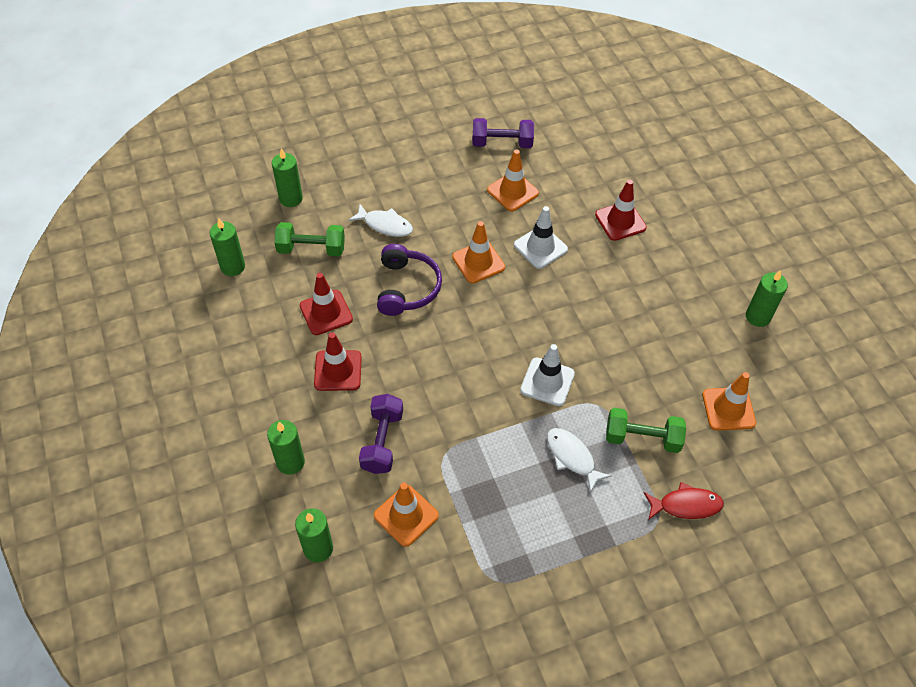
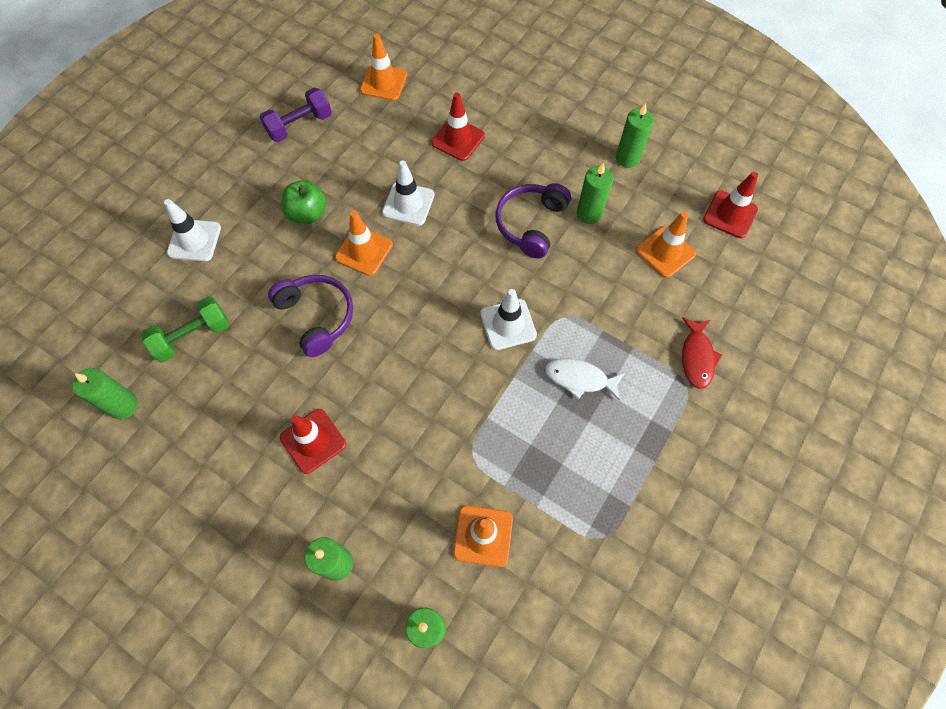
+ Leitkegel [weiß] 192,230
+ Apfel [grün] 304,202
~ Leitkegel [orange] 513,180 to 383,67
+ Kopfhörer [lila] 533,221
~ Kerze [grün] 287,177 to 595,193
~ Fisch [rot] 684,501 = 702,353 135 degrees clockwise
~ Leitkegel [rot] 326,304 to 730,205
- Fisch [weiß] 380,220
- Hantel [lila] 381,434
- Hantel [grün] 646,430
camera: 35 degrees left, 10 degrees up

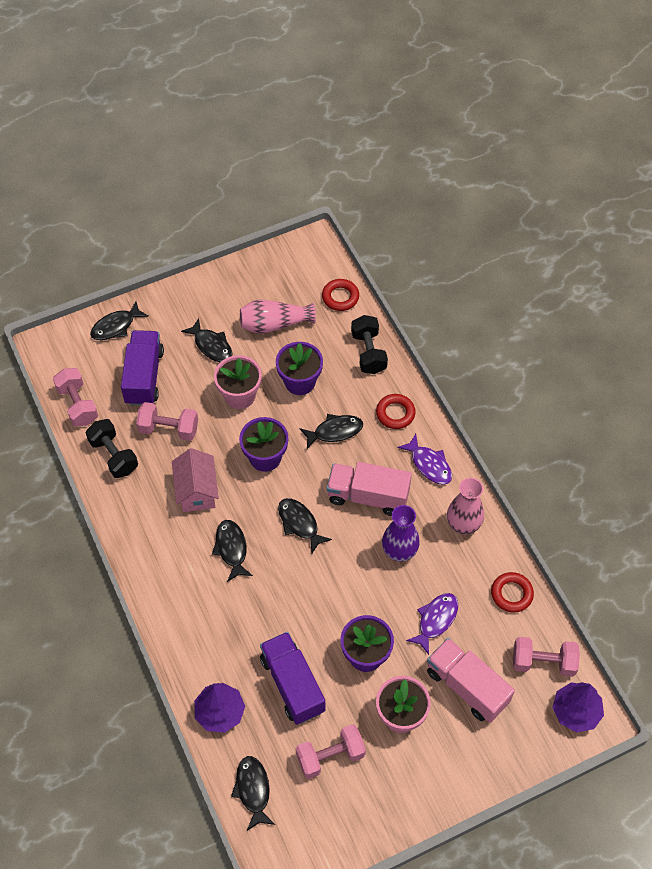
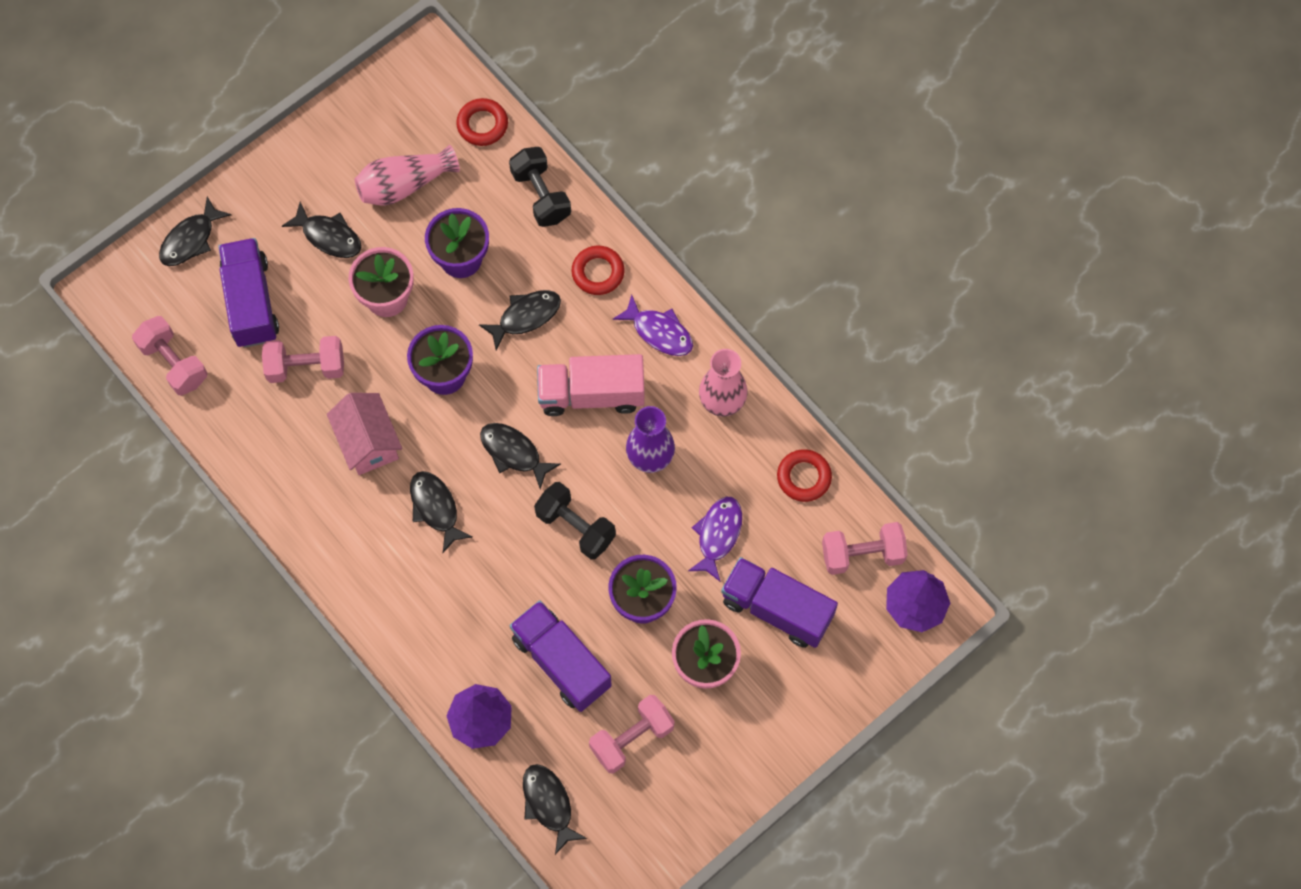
~ Hantel [schwarz] 112,448 to 575,520
~ Lastwagen [rosa] 471,680 to Lastwagen [lila] 779,602
camera: 15 degrees left, 10 degrees up

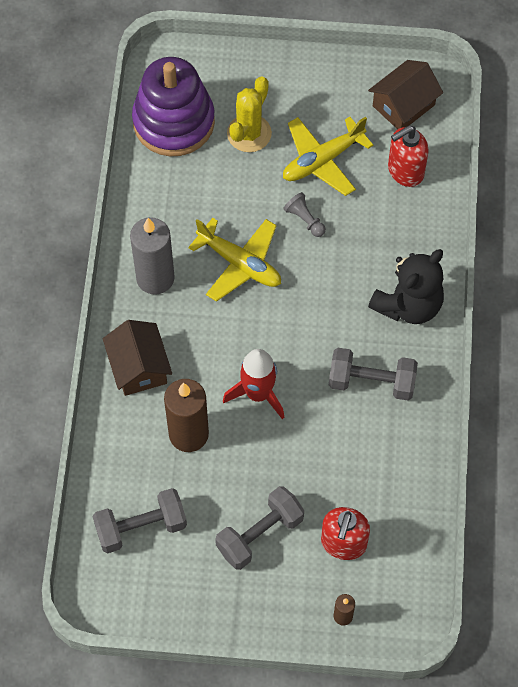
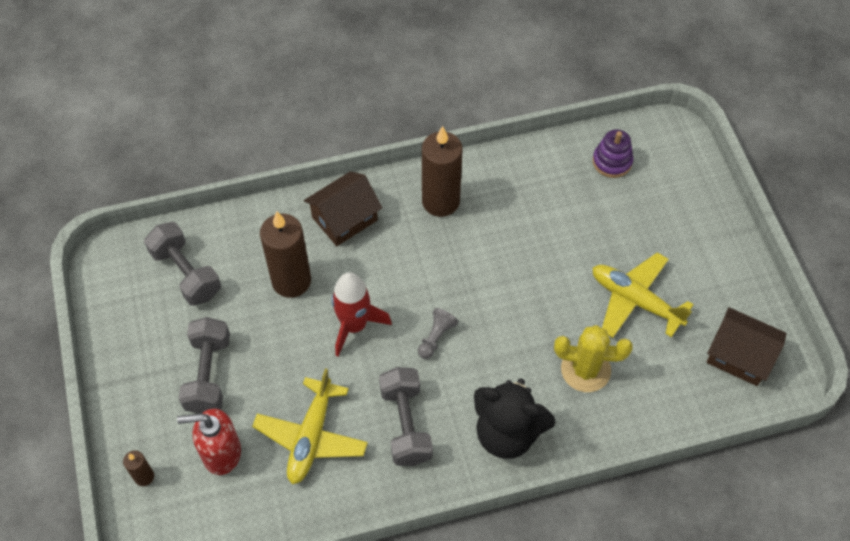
~ Hantel [grau] 259,528 = 204,365 60 degrees clockwise
~ Flugzeug [gelb] 234,260 to 310,426
~ Bauer [grau] 304,214 to 438,333
~ Kerze [grau] 152,256 to Kerze [braun] 442,171
~ Kaktus [gelb] 249,114 to 593,358
~ Stapelspielzeug [lila] 173,106 = 613,153 x0.48
- Seifenspender [rot] 408,156
camera: 70 degrees right, 5 degrees down

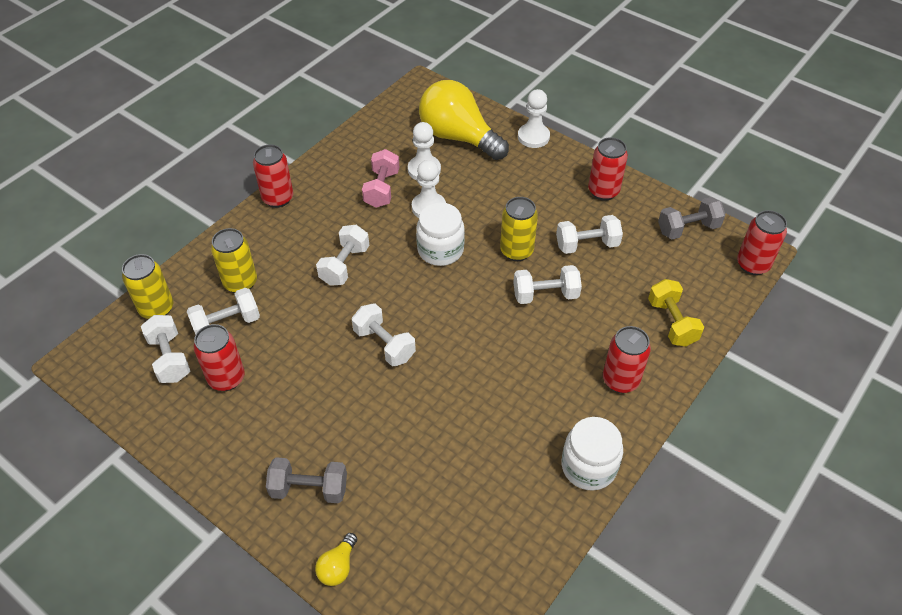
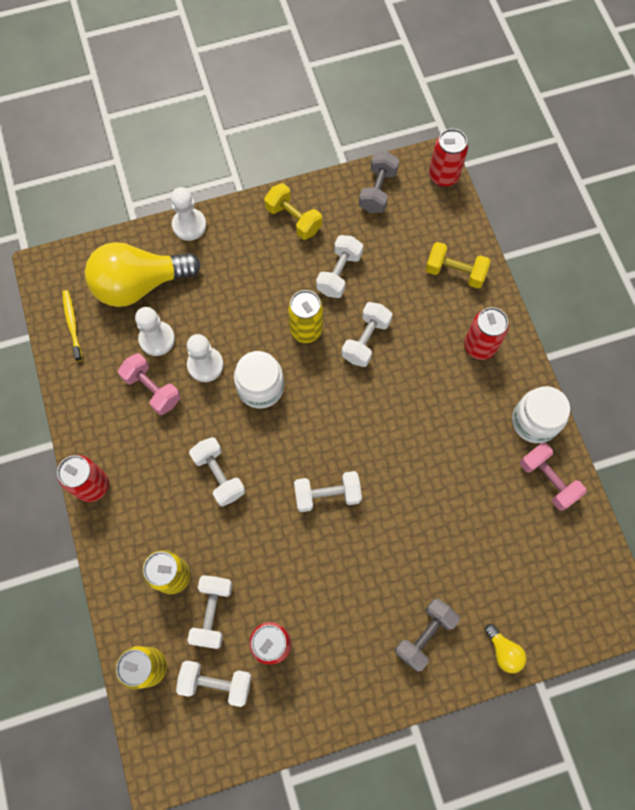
+ Zahnbürste [gelb] 72,326
~ Dose [rot] 608,169 to Hantel [gelb] 293,211
+ Hantel [rosa] 553,477
camera: 55 degrees left, 20 degrees up

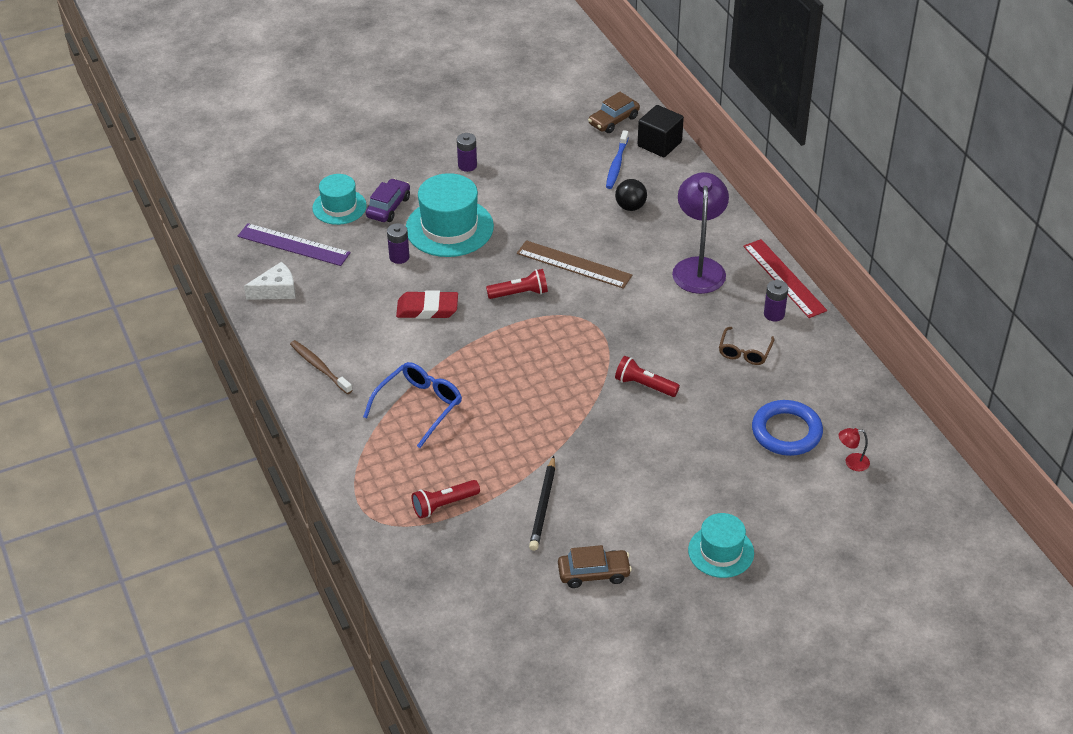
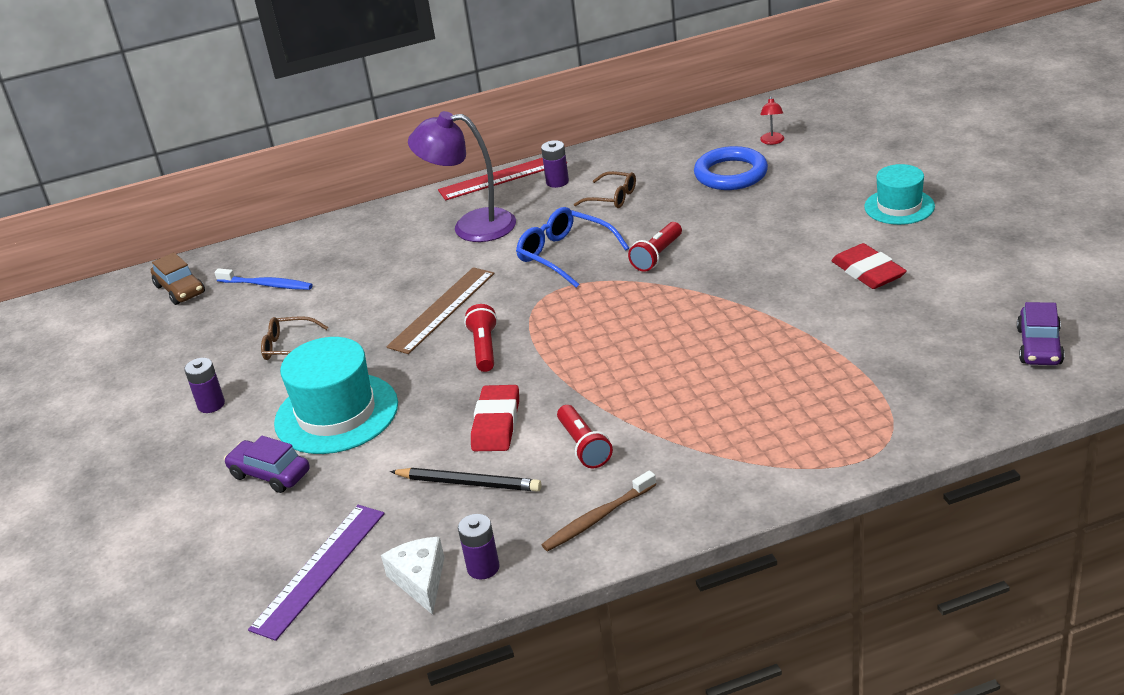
+ Brille [braun] 294,338
~ Bleistift [schwarz] 542,503 to 466,480
~ Batterie [lila] 398,243 to 479,547
~ Brille [blau] 412,405 to 572,247
~ Taschenlampe [rot] 446,499 to 585,436
+ Radiergummi [rot] 869,266
+ Auto [lila] 1040,333
- Hut [türkis] 339,199
- Auto [braun] 595,566
- Ball [schwarz] 631,195
- Kubus [schwarz] 661,131
camera: 80 degrees left, 10 degrees down

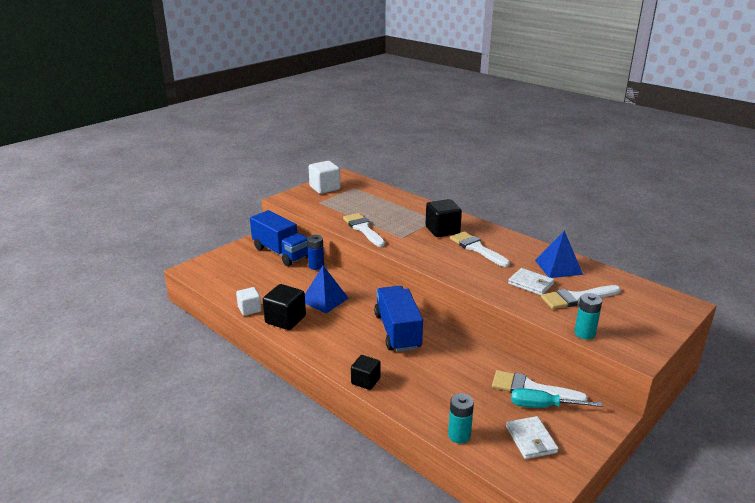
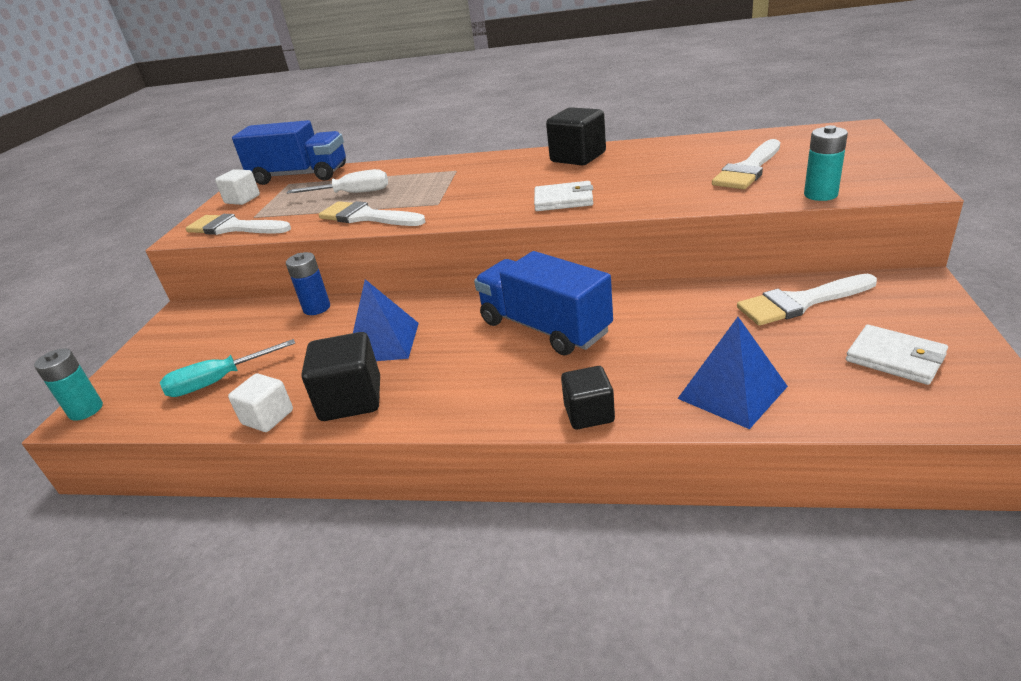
~ Batterie [türkis] 461,418 to 68,385
~ Schraubenzieher [türkis] 556,398 to 227,368
~ Pinsel [weiß] 480,249 to 238,224
~ Kubus [weiß] 324,177 = 237,187 x0.65
~ Lastwagen [blau] 279,238 to 289,152
+ Schraubenzieher [weiß] 337,181
~ Geldbörse [weiß] 531,281 to 563,196
~ Kubus [schwarz] 444,218 to 576,136
~ Pyramide [blau] 559,254 to 732,373
camera: 30 degrees left, 5 degrees up

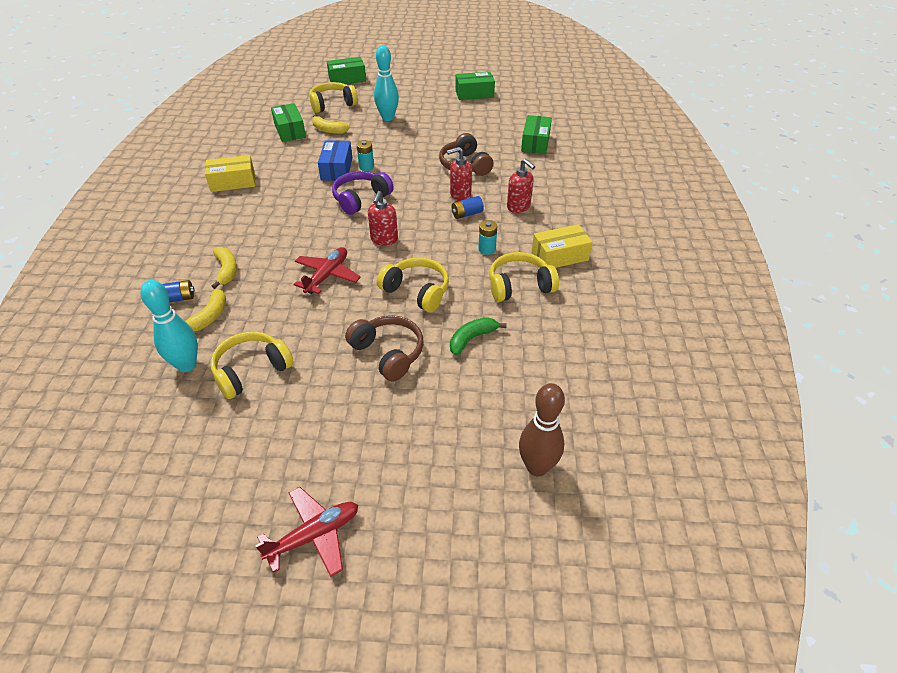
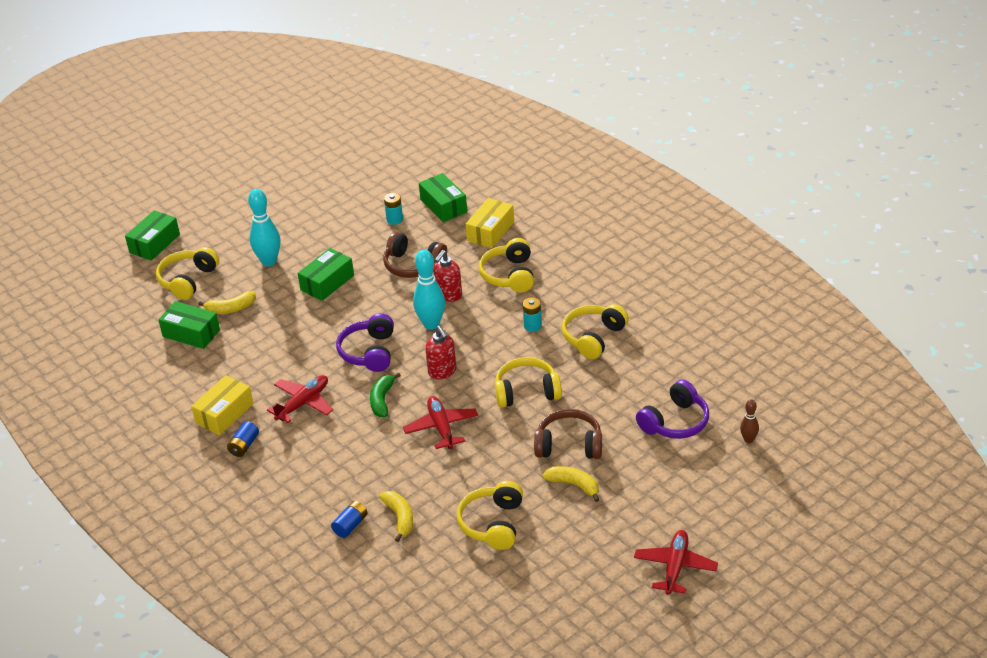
~ Batterie [blau] 468,207 to 243,439
+ Flugzeug [rot] 300,399
~ Schachtel [grün] 475,86 to 326,274
~ Banane [grün] 478,336 to 385,394
~ Batterie [türkis] 365,155 to 393,209
~ Bowlingkegel [türkis] 169,326 to 429,290
~ Schachtel [gelb] 562,246 to 490,223
~ Seifenspender [rot] 521,186 to Kopfhörer [gelb] 506,265
~ Banane [gelb] 224,268 to 570,484
+ Kopfhörer [lila] 672,409
~ Bowlingkegel [braun] 542,429 = 749,421 x0.53
- Schachtel [blau] 335,160
camera: 40 degrees left, 5 degrees down

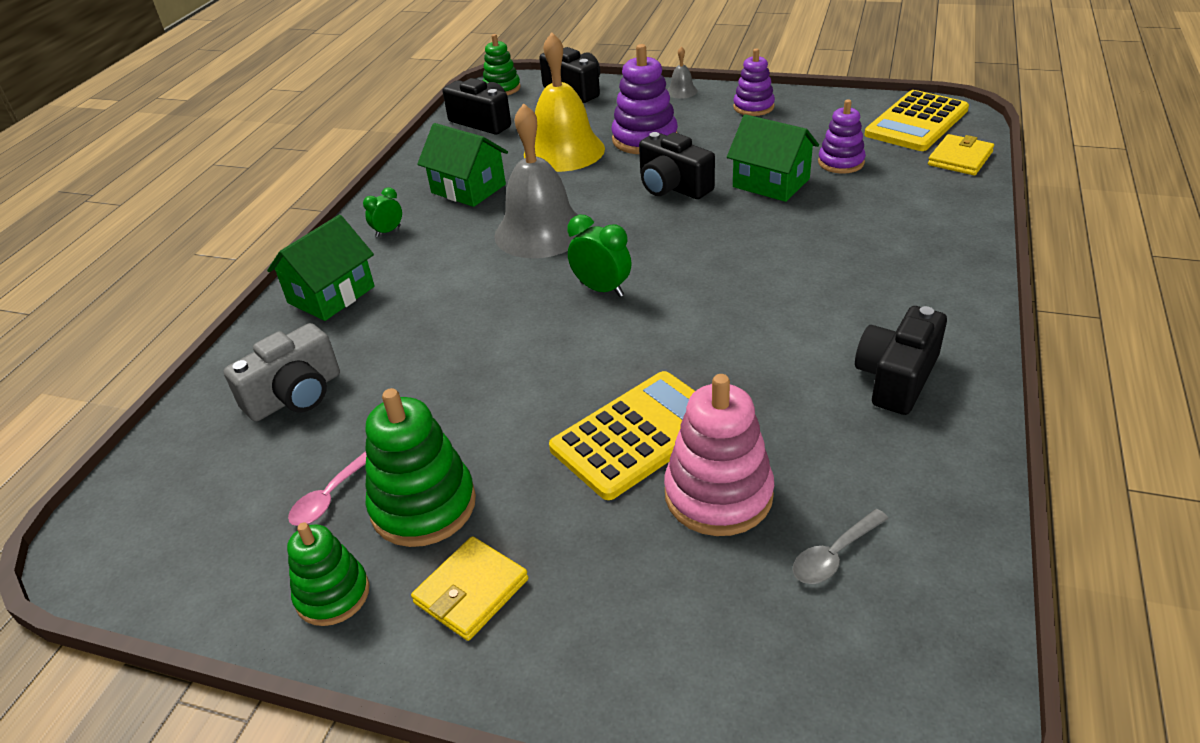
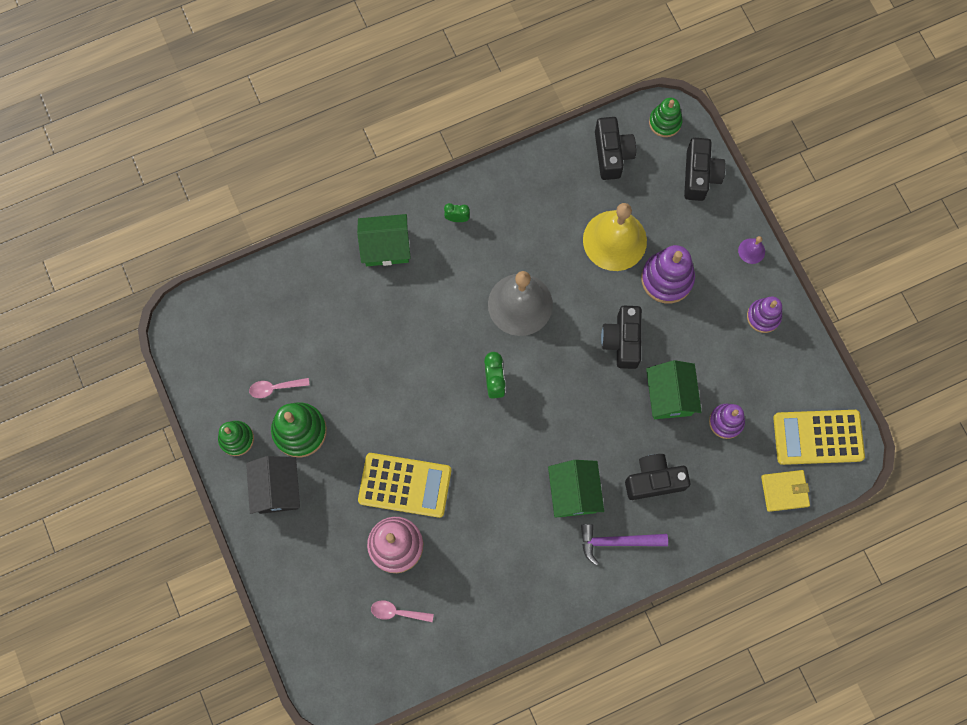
~ Geldbörse [gelb] 469,588 to Haus [schwarz] 273,485
~ Löffel [grau] 840,546 to Löffel [rosa] 402,611
~ Haus [grün] 462,165 to 576,489
+ Hammer [lila] 624,545
~ Kamera [schwarz] 901,360 to 657,477
~ Glocke [grau] 682,72 to Glocke [lila] 751,250
- Kamera [grau] 282,372
camera: 45 degrees right, 35 degrees up

